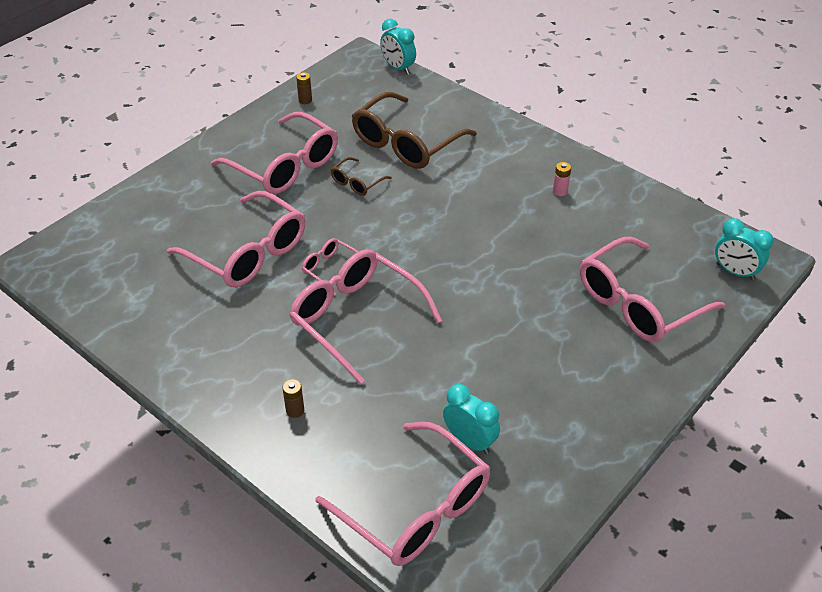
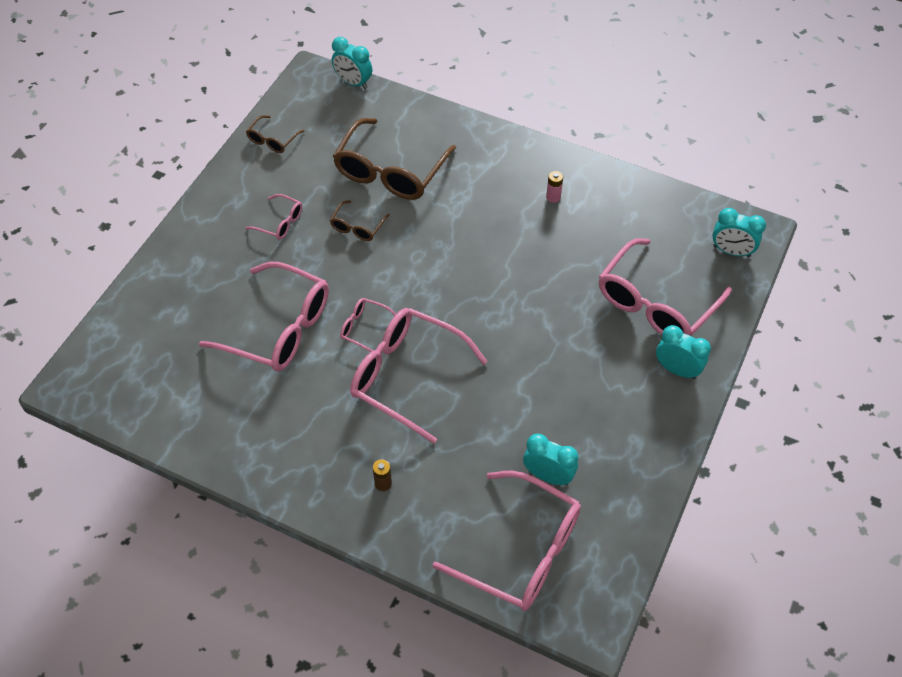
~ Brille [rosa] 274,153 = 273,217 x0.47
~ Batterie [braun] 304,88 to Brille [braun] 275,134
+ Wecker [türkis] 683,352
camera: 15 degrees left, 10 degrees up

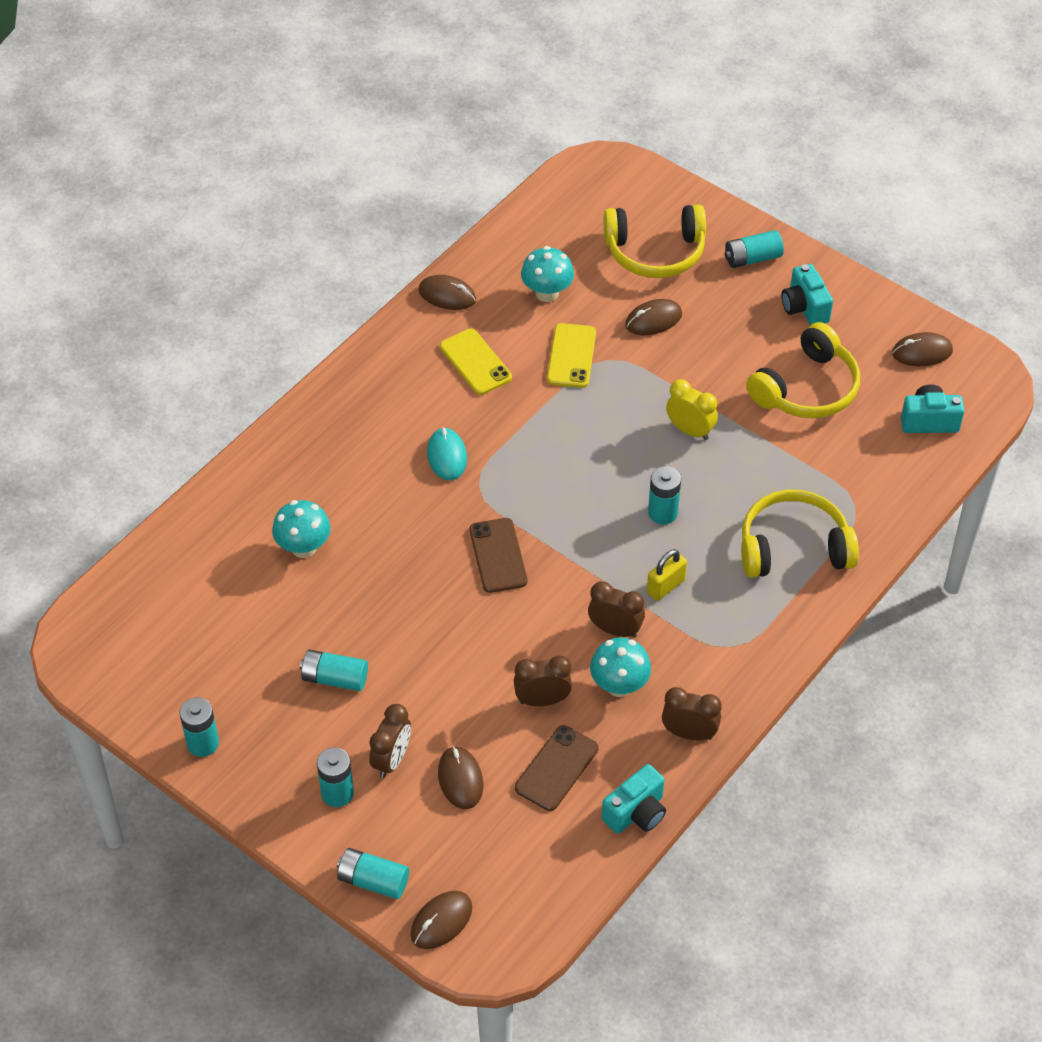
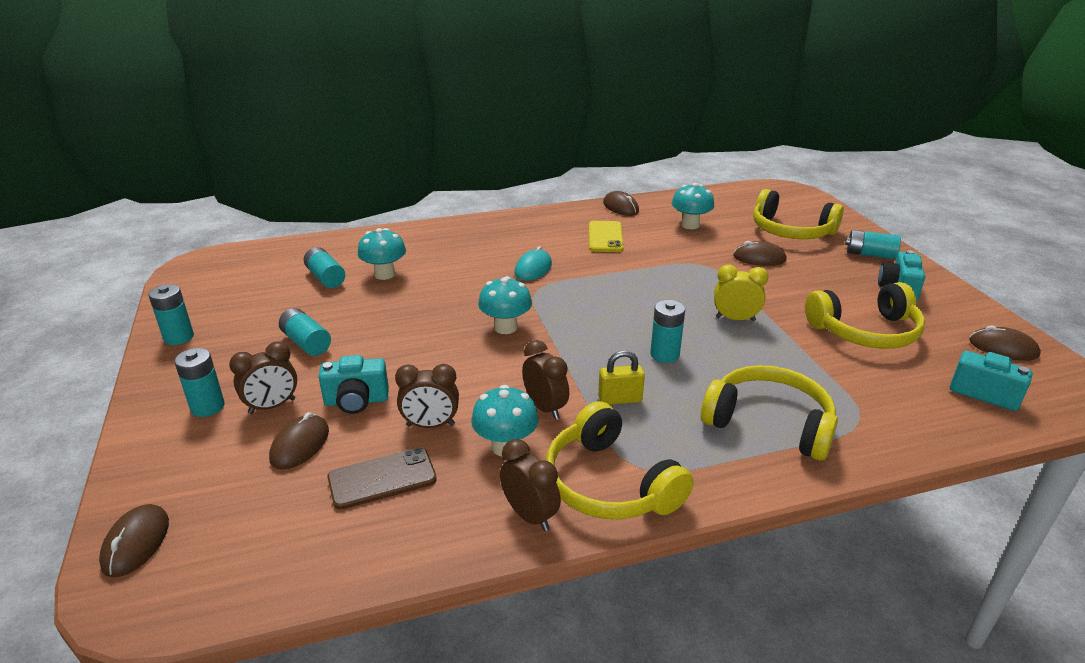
~ Computermaus [braun] 441,920 = 134,540 75 degrees counterclockwise
~ Batterie [türkis] 373,873 to 324,267
~ Kamera [türkis] 634,799 to 354,384
~ Wecker [braun] 543,681 = 427,396 150 degrees clockwise
~ Handy [braun] 498,555 to Pilz [türkis] 505,305
+ Kopfhörer [gelb] 620,460
~ Wecker [gelb] 692,409 = 741,293 60 degrees counterclockwise
- Handy [gelb] 571,355
camera: 35 degrees right, 20 degrees down

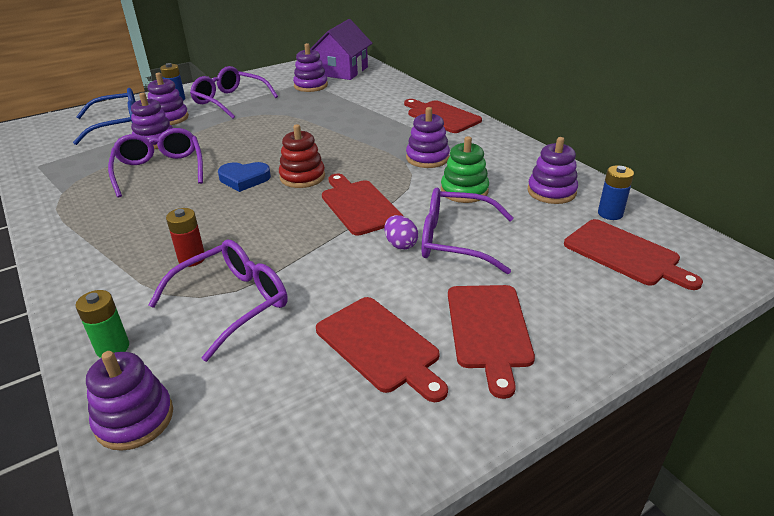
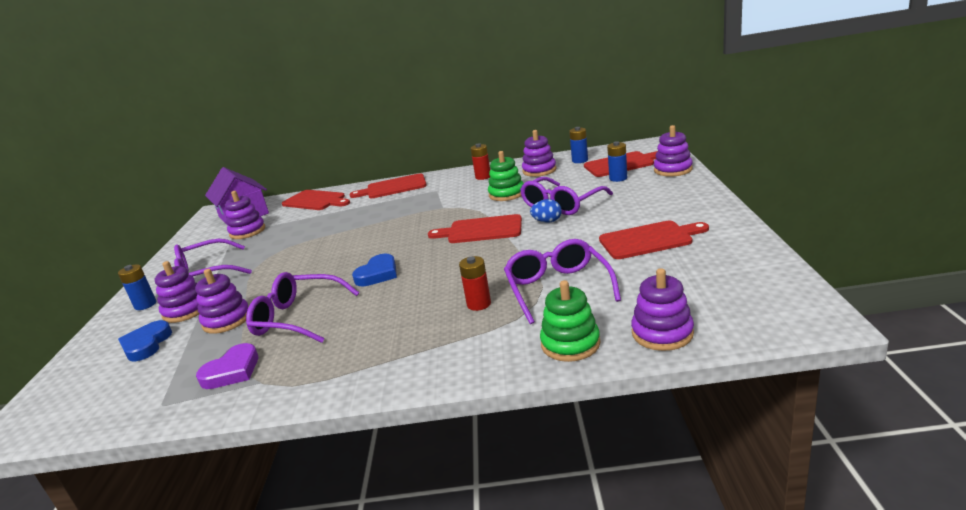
~ Brille [blau] 104,116 to Herz [blau] 145,340
+ Herz [lila] 227,366
~ Schneidebrett [rot] 491,342 to 316,200
+ Batterie [rot] 480,161
~ Ei [lila] 401,232 to Ei [blau] 546,211
~ Batterie [grün] 102,324 to Stapelspielzeug [grün] 570,321
+ Batterie [blau] 617,161
~ Stapelspielzeug [lila] 428,137 to 673,151
- Stapelspielzeug [rot] 302,156
camera: 55 degrees left, 10 degrees down

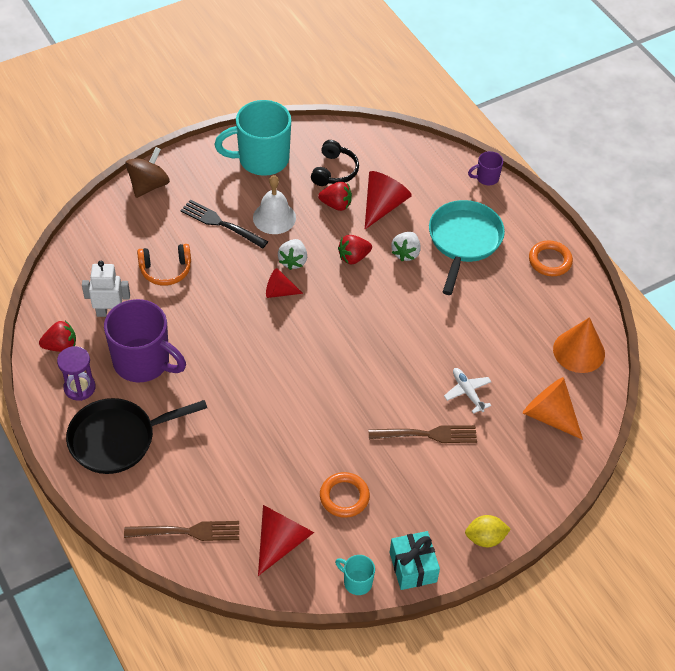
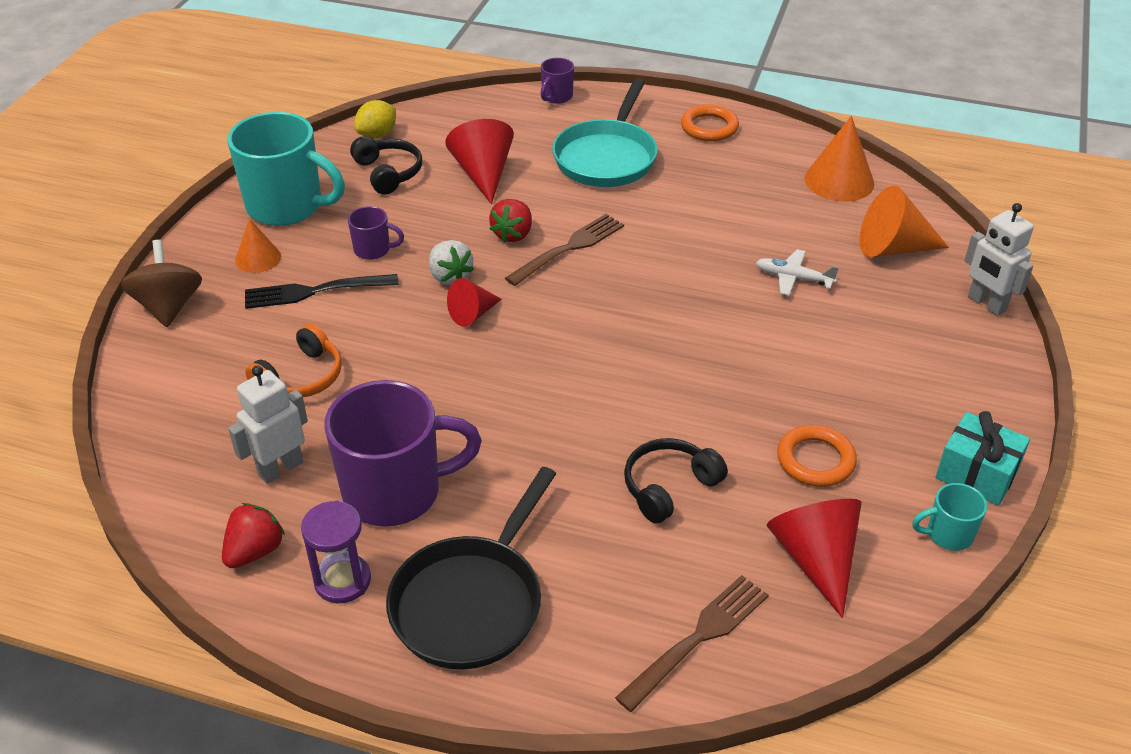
~ Tasse [türkis] 252,138 = 286,169 105 degrees counterclockwise
+ Kegel [orange] 258,245
~ Glocke [weiß] 274,204 to Tasse [lila] 376,233
~ Zitrone [gelb] 488,531 to 375,119
~ Gabel [braun] 422,434 to 564,250
~ Pfanne [türkis] 467,247 = 604,133 135 degrees counterclockwise
+ Kopfhörer [schwarz] 676,481
+ Roboter [weiß] 999,259
- Erdbeere [rot] 335,196
- Erdbeere [weiß] 406,246
camera: 40 degrees left, 10 degrees down

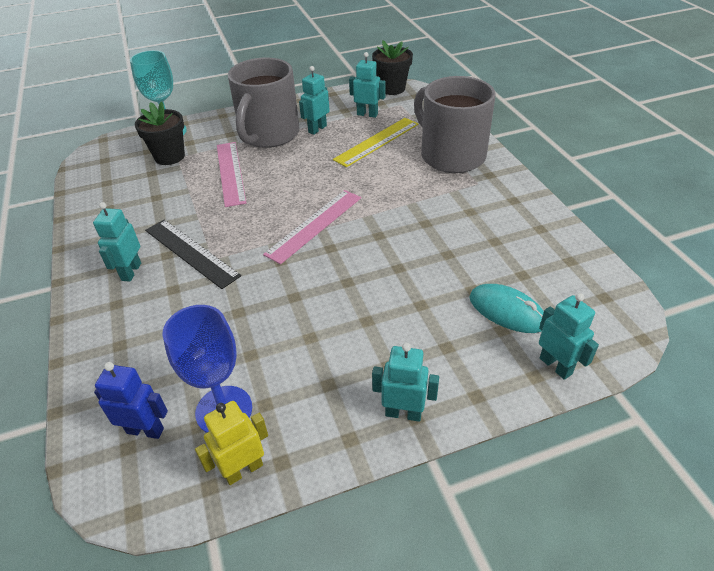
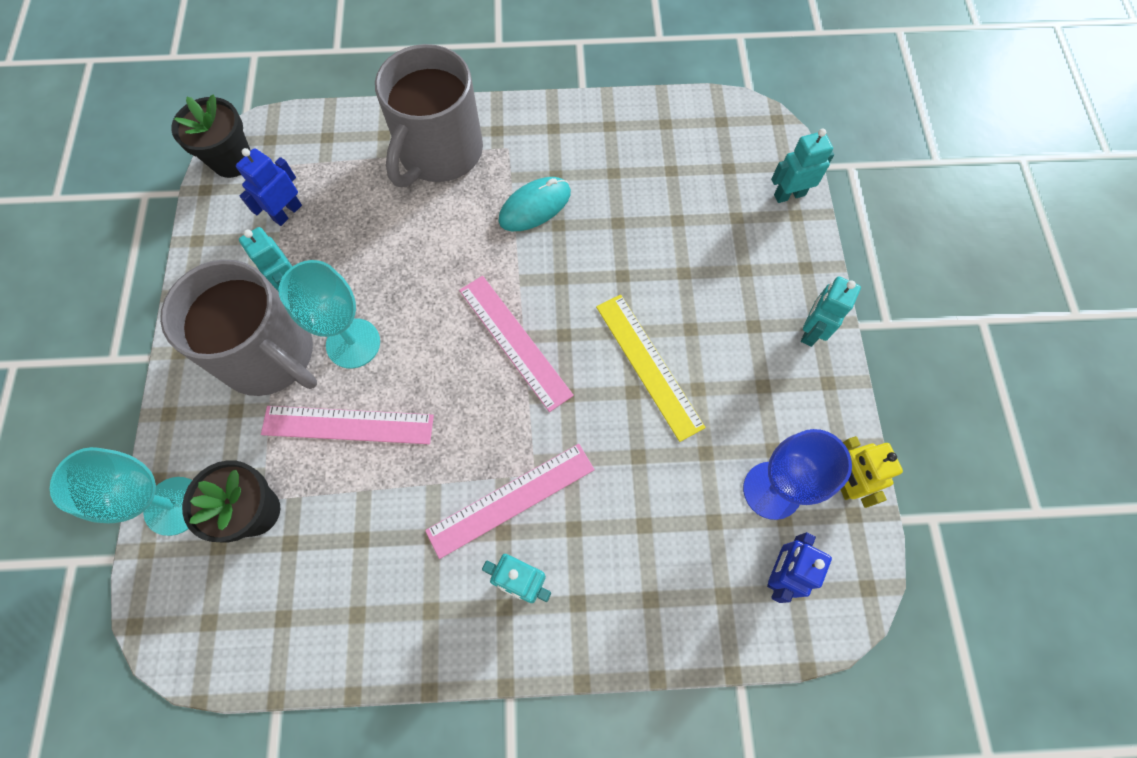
~ Roboter [türkis] 367,85 to Roboter [blau] 269,187
+ Kelch [türkis] 329,314
~ Tasse [grau] 455,124 = 429,115 45 degrees counterclockwise
~ Lineal [schwarz] 193,254 to Lineal [rosa] 510,501
~ Computermaus [türkis] 506,308 to 534,204
~ Lineal [gelb] 376,142 to 651,368
camera: 75 degrees left, 25 degrees up

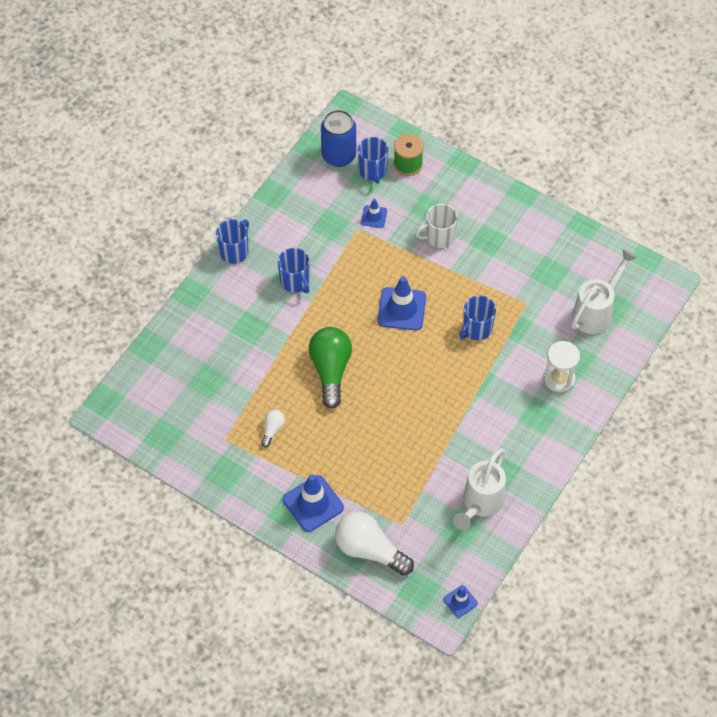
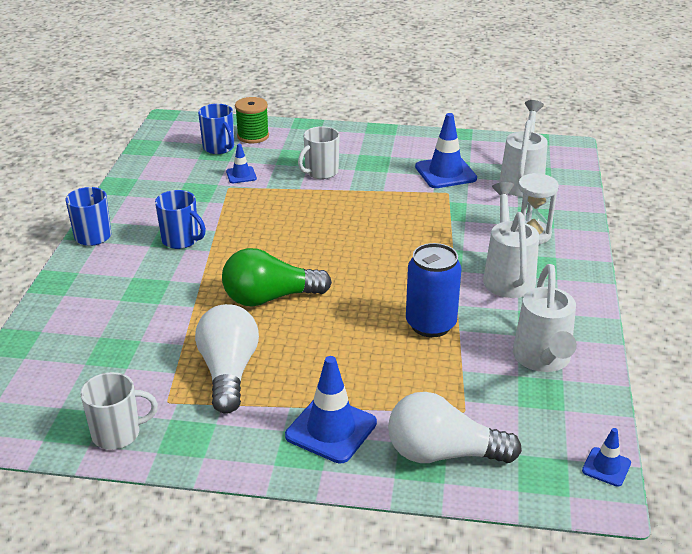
+ Tasse [weiß] 119,410
~ Glühbirne [weiß] 273,428 = 227,359 x2.12
~ Glühbirne [grün] 330,368 = 277,277 75 degrees counterclockwise
~ Dose [blau] 338,138 to 434,290
~ Leitkegel [blau] 402,303 to 446,150
+ Gießkanne [weiß] 511,240
- Tasse [blau] 477,317
camera: 25 degrees left, 25 degrees down

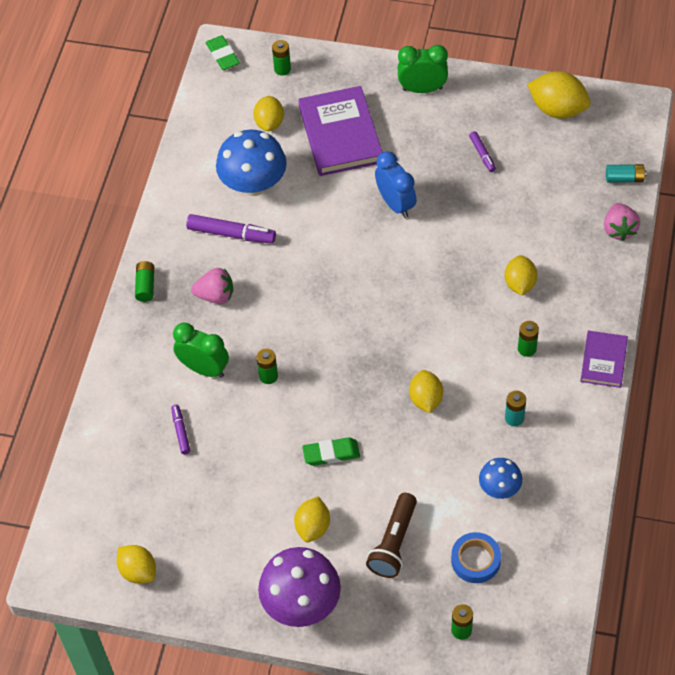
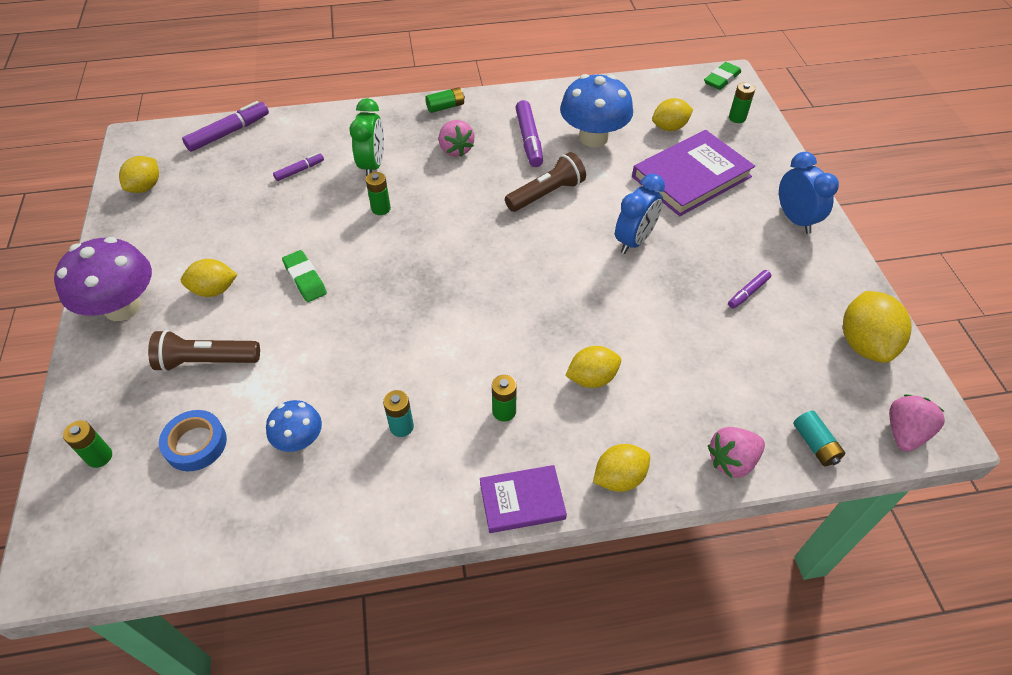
+ Filzstift [lila] 225,126
+ Taschenlampe [braun] 545,182
~ Zitrone [gelb] 426,391 to 621,468
~ Wecker [grün] 423,69 to Wecker [blau] 809,193
+ Erdbeere [rosa] 917,423
camera: 65 degrees right, 5 degrees down

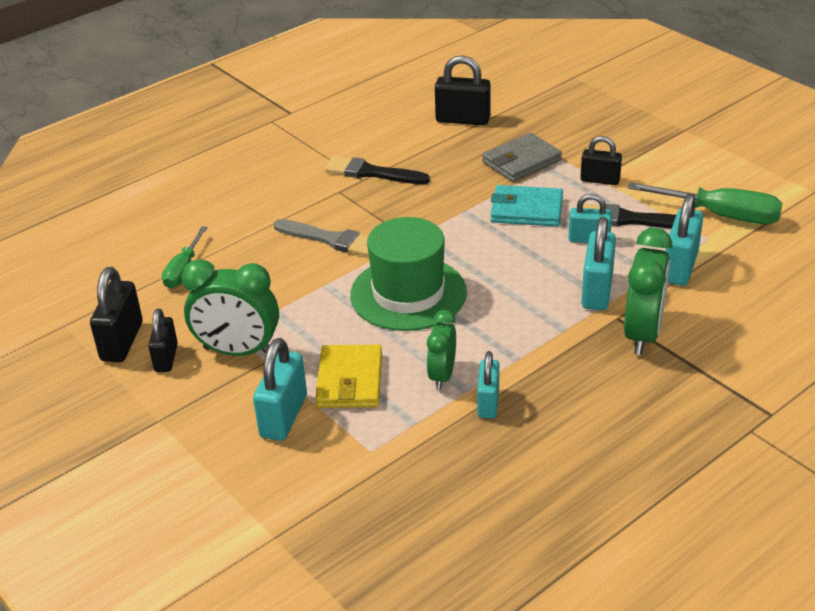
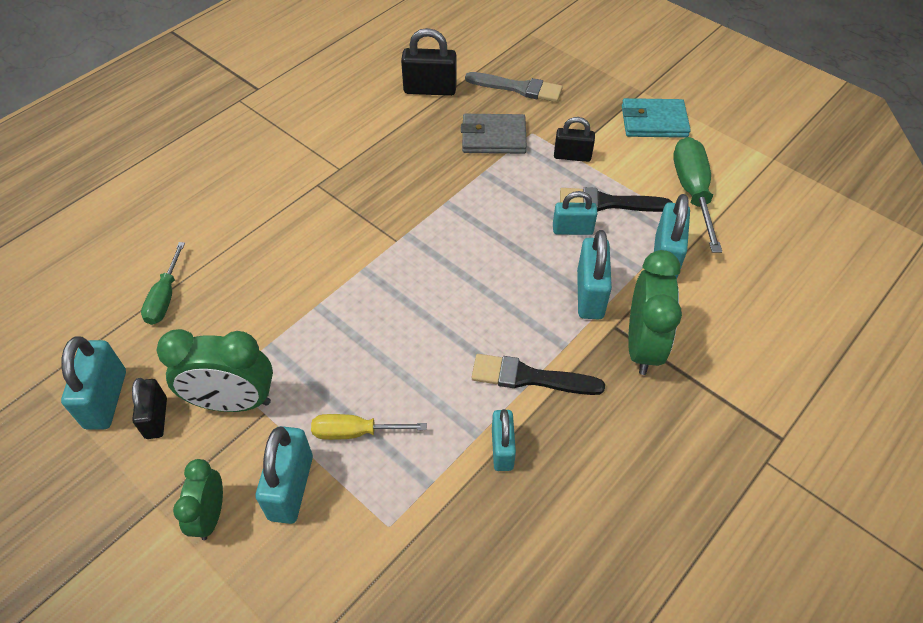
~ Vorhängeschloss [schwarz] 116,314 to Vorhängeschloss [türkis] 93,383
~ Wecker [grün] 441,350 to 198,499
~ Geldbörse [gelb] 348,376 to Schraubenzieher [gelb] 369,427
~ Geldbörse [grau] 522,157 = 494,134 45 degrees clockwise
~ Pinsel [grau] 321,238 to 514,87
~ Pinsel [schwarz] 377,170 to 538,374
~ Geldbörse [türkis] 526,206 to 656,118
~ Schraubenzieher [grün] 705,203 = 697,195 105 degrees counterclockwise
- Hut [grün] 408,274
camera: 10 degrees left, 15 degrees up

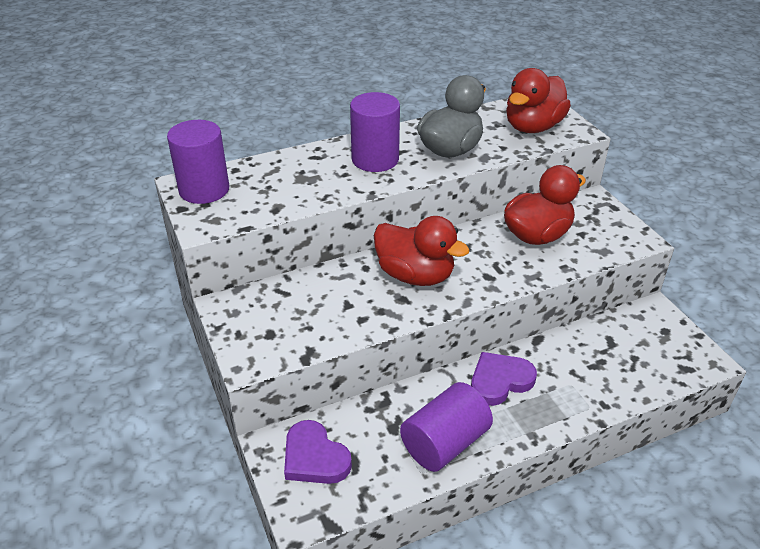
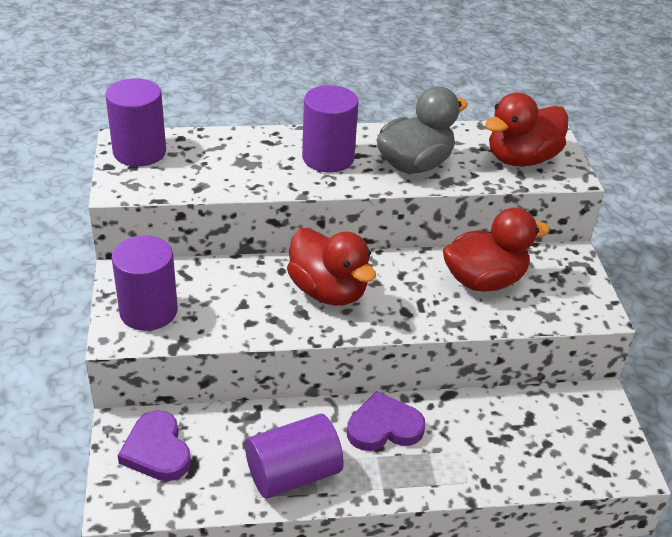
+ Vollzylinder [lila] 144,283
camera: 15 degrees right, 0 degrees up

